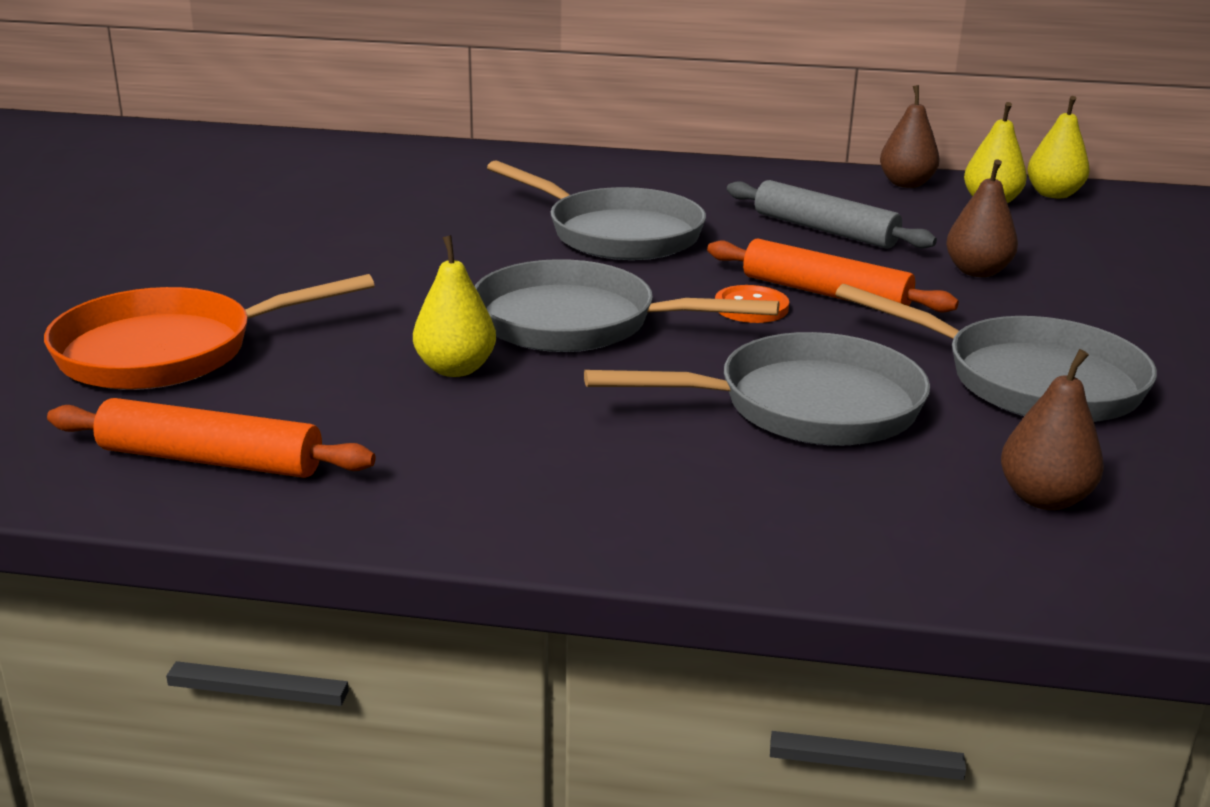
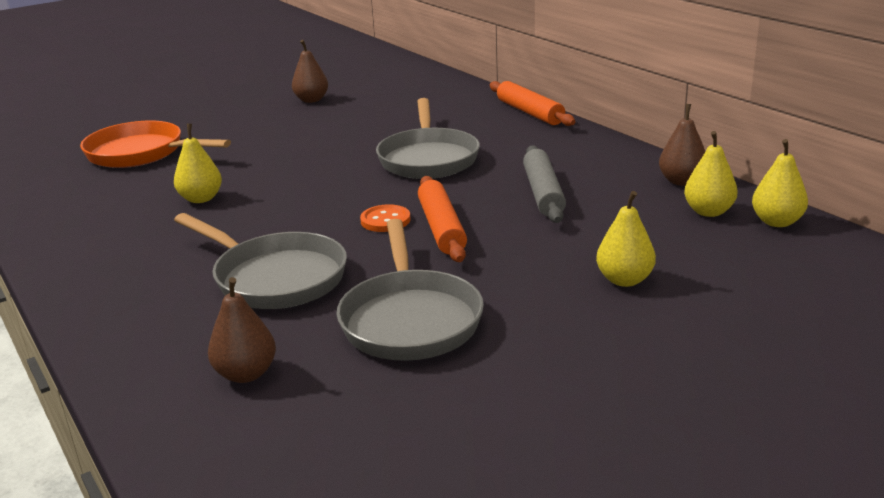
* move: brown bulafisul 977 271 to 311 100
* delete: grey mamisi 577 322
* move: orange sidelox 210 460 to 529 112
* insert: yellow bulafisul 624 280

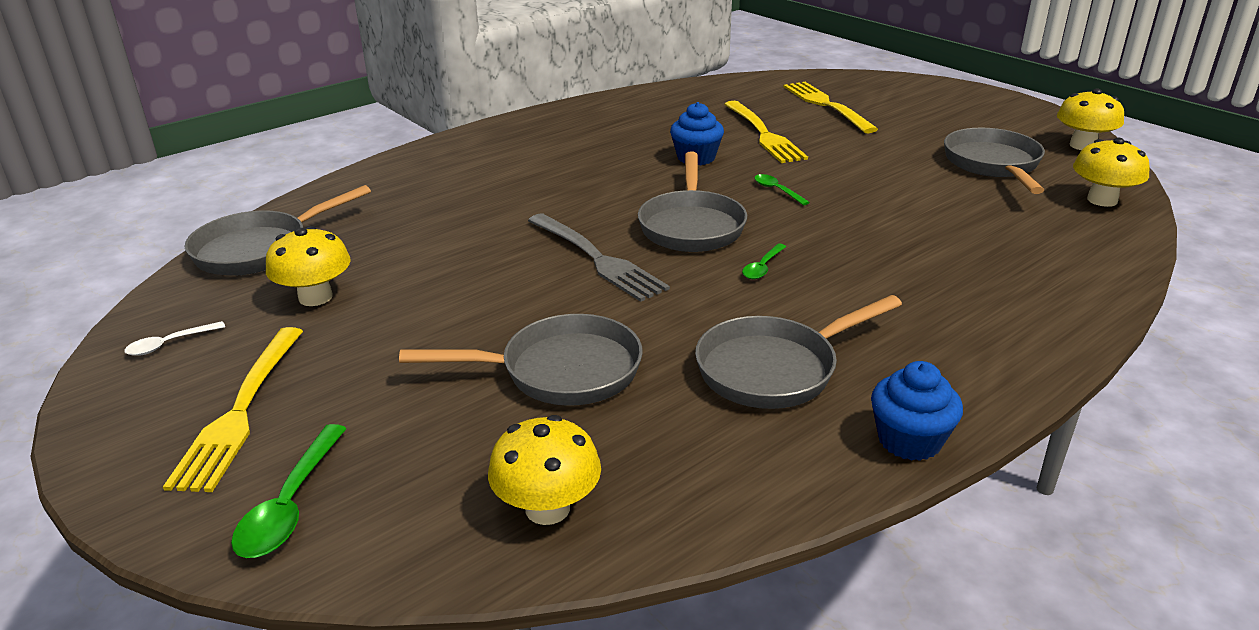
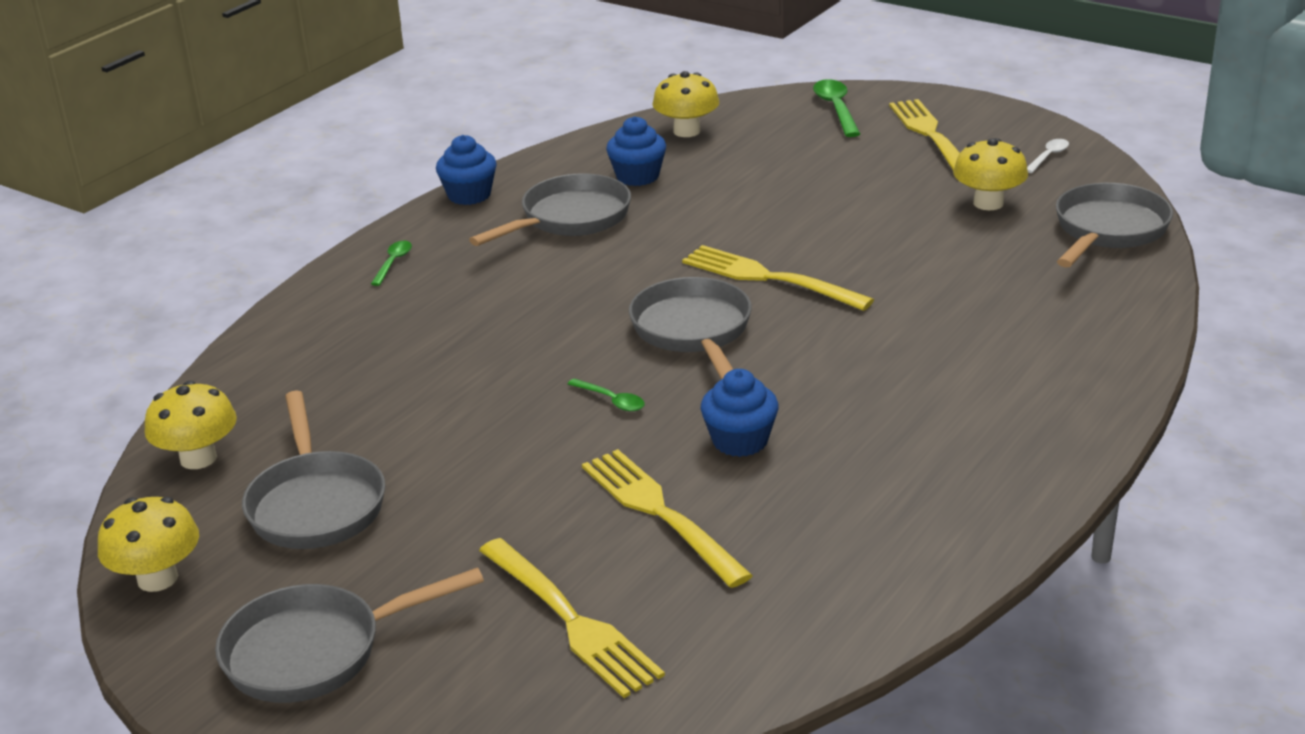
* recolor: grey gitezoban 597 259 to yellow gitezoban 769 278
* move: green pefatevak 762 267 to 393 263
* move: grey mamisi 560 371 to 315 651
* insert: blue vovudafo 637 176

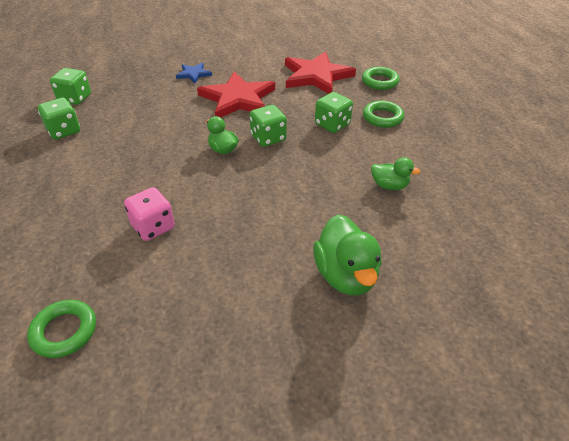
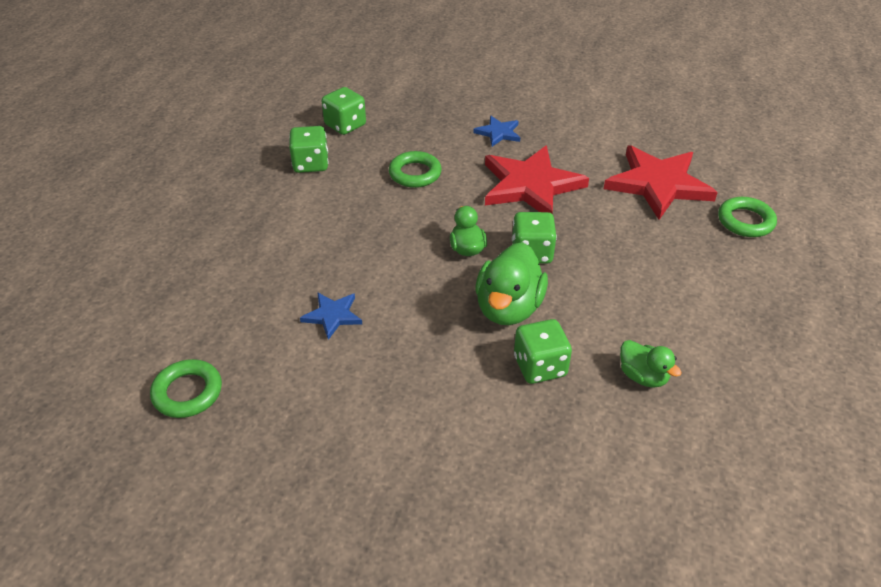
* move: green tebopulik 332 124 to 540 366
* move: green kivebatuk 382 117 to 415 173
* replace: pink tebopulik 153 227 to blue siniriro 332 316
* move: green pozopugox 345 275 to 508 308

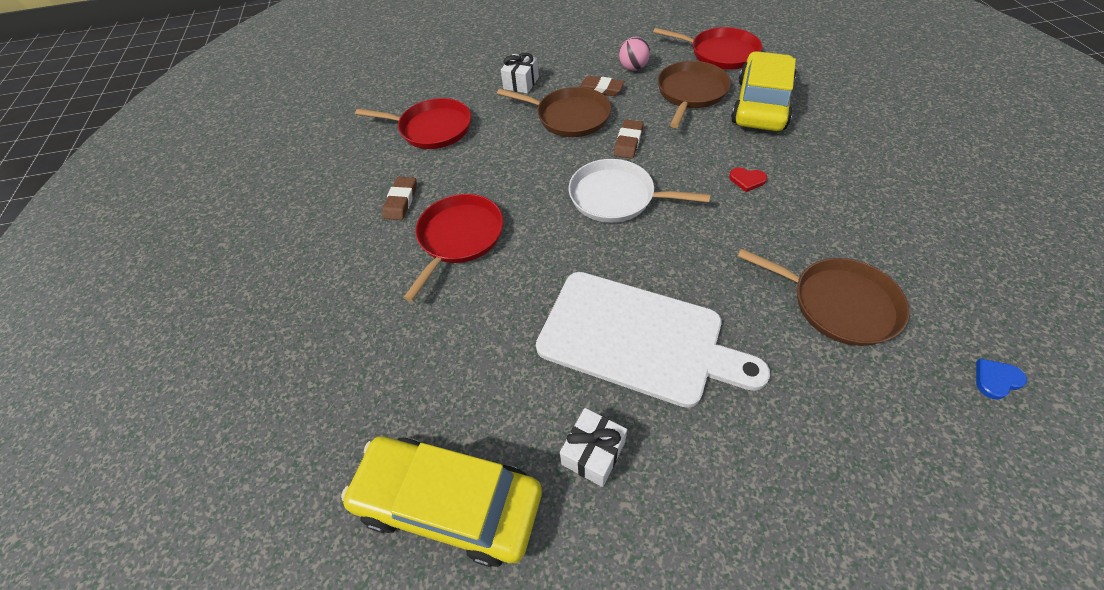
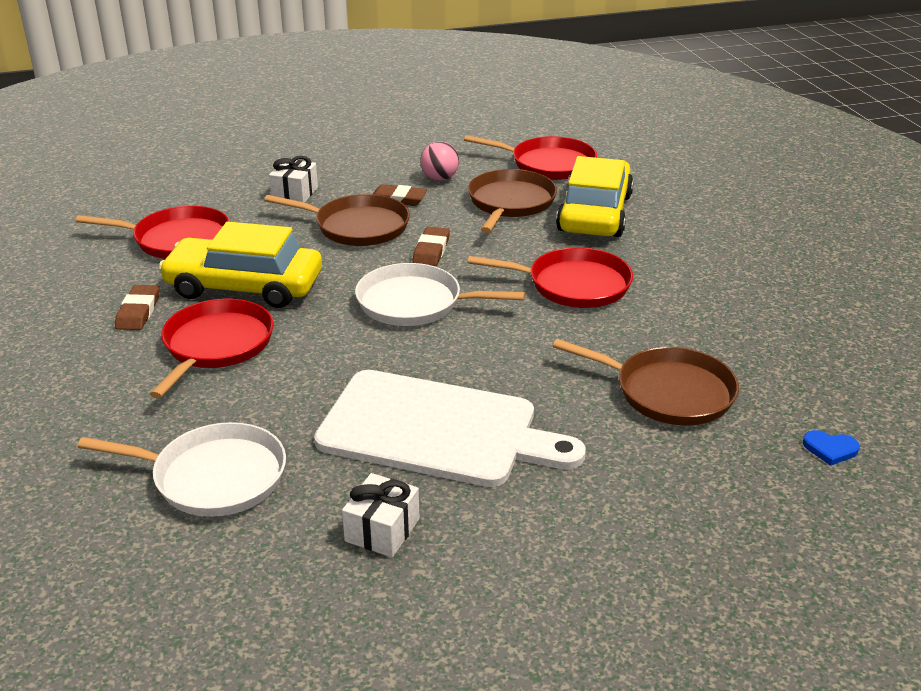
* replace: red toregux 747 180 to red mamisi 573 285
* rotate: blue toregux 996 379 = 830 449 135 degrees counterclockwise
* move: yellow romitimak 449 502 to 244 286
* insert: white mamisi 213 477

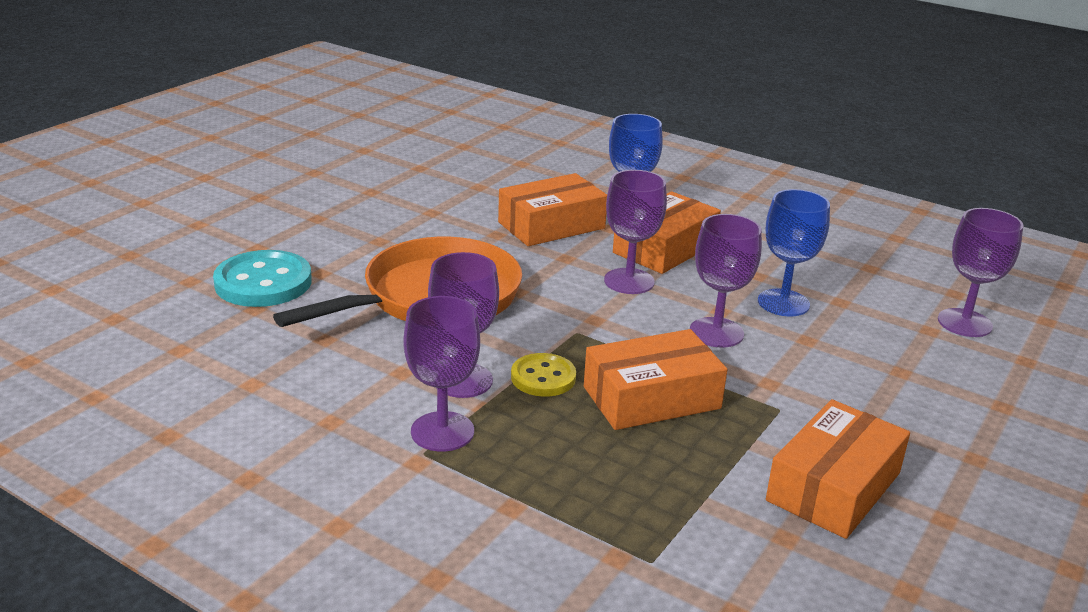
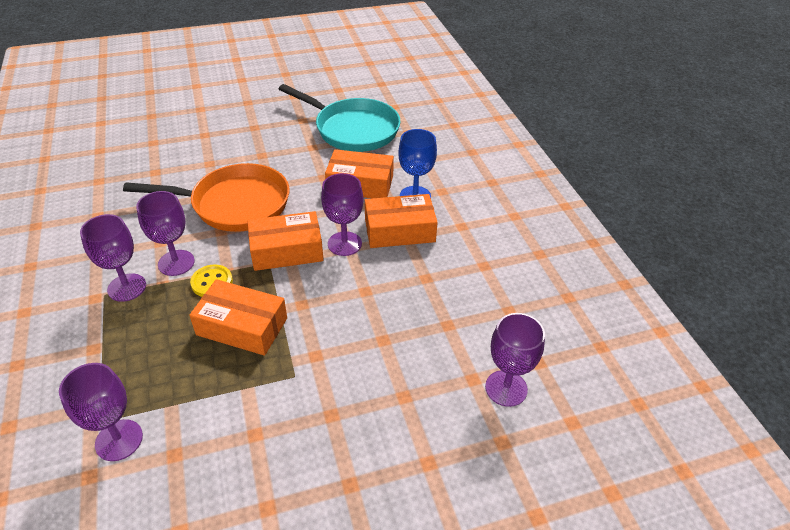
* delete: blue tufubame 783 303
* move: purple tufubame 716 332 to 119 440
* delete: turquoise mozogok 263 282
* move: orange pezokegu 833 486 to 286 250
* insert: turquoise mamisi 352 129

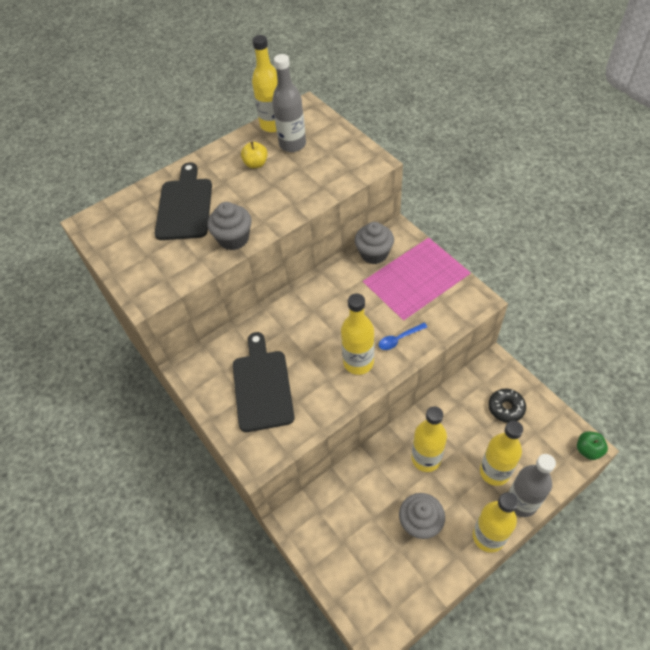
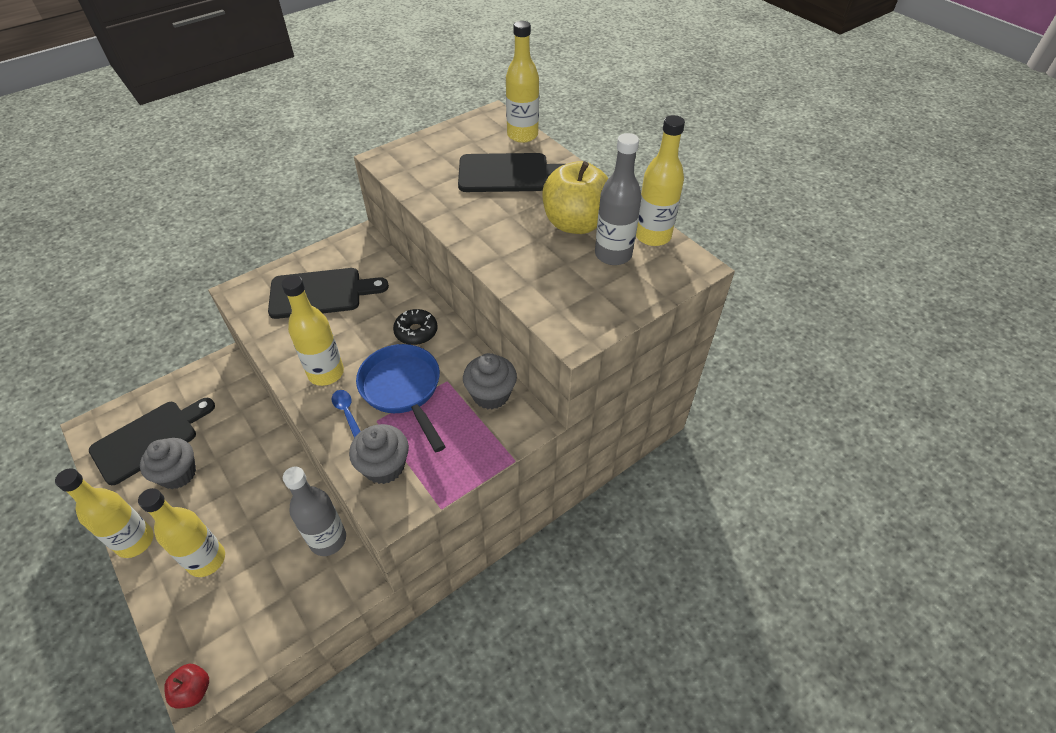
* resize: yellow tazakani 256 164 = 575 223 x2.08
* move: grey vovudafo 233 239 to 384 466
* move: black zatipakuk 506 408 to 416 332
* move: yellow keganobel 426 458 to 522 135
* recolor: green tazakani 588 450 to red tazakani 193 690
* move: grey keganobel 521 502 to 328 540
* insert: blue mamisi 403 390
* insert: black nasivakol 149 439

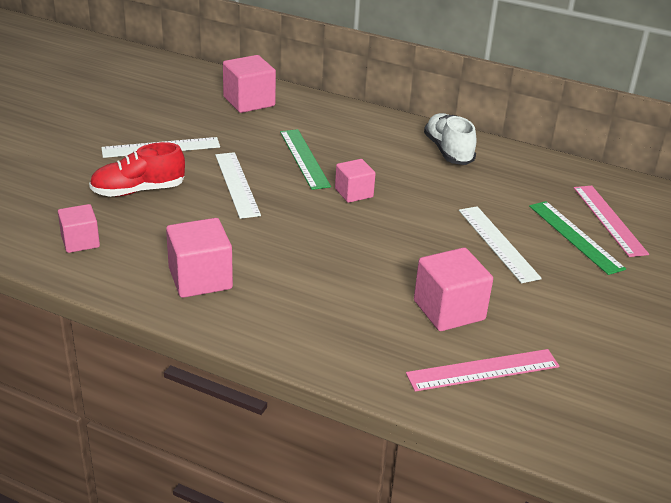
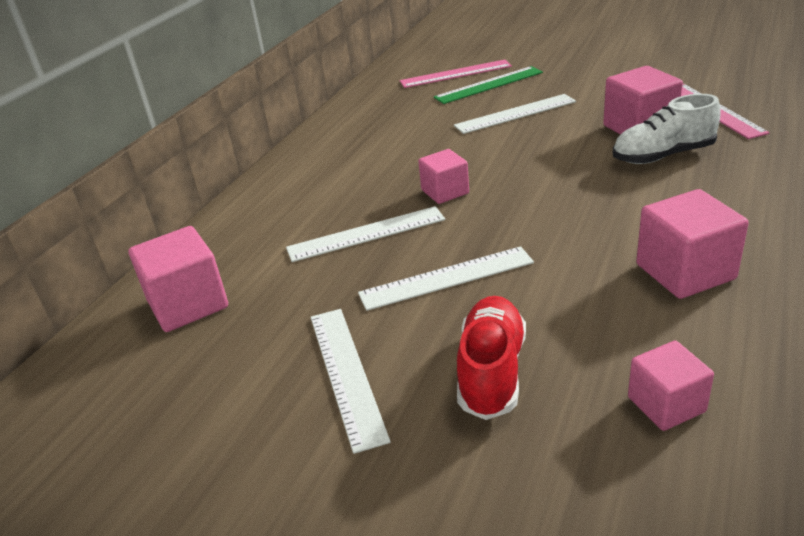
* move: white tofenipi 448 151 to 663 156
* recolor: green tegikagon 304 158 to white tegikagon 366 234
* rotate: red tofenipi 138 190 = 491 371 150 degrees counterclockwise

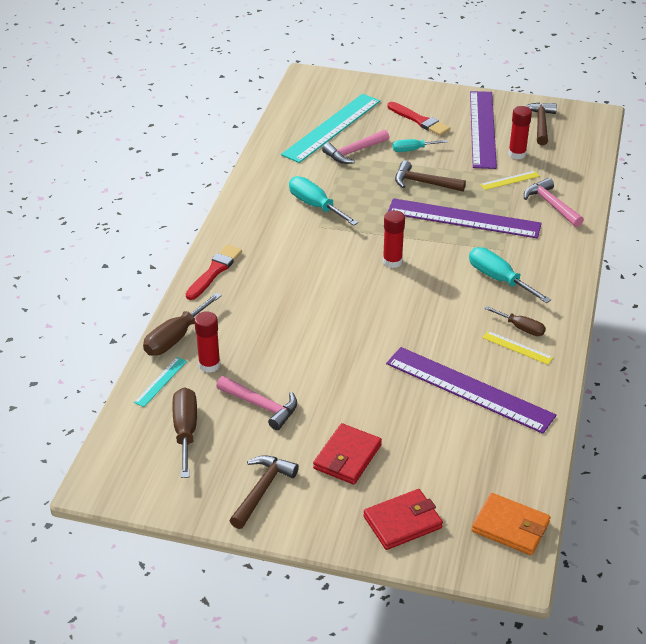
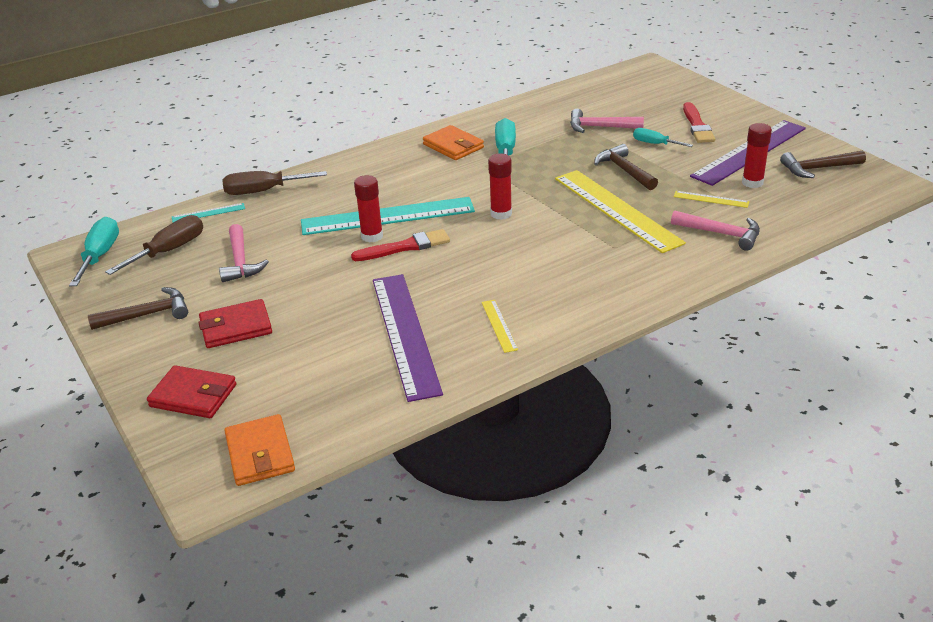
* move: turquoise tegikagon 332 127 to 387 216
* rotate: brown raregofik 540 124 = 818 169 150 degrees counterclockwise
* rotate: pink raregofik 551 205 = 721 234 105 degrees clockwise
* recolor: purple tegikagon 463 219 to yellow tegikagon 616 210
* move: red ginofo 214 271 to 405 247
* move: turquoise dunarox 499 279 to 100 255
* delete: brown dunarox 521 328
* move: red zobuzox 209 365 to 372 236
* insert: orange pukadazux 453 146

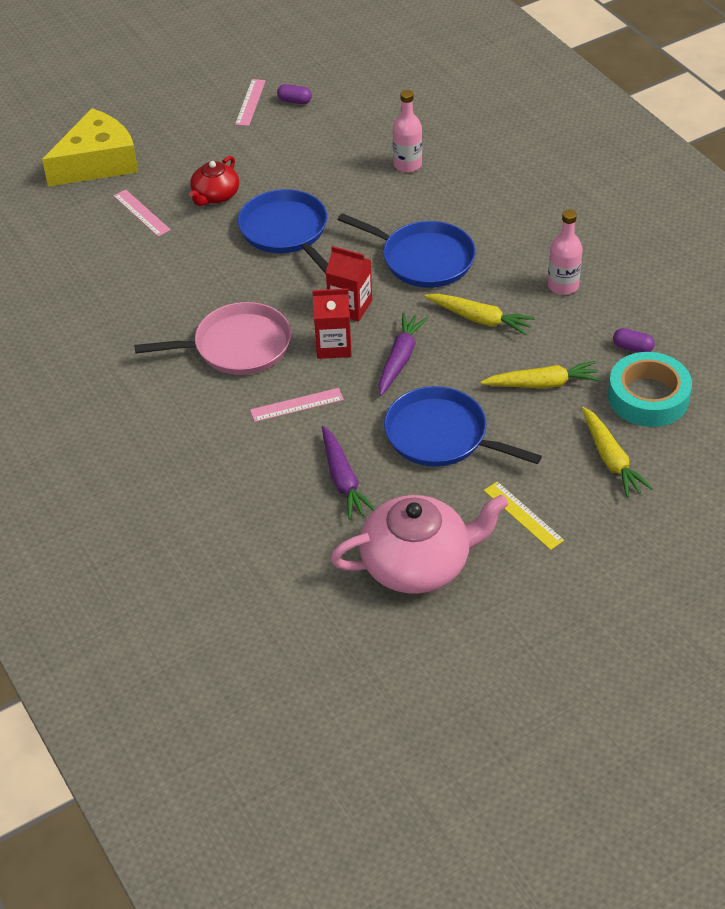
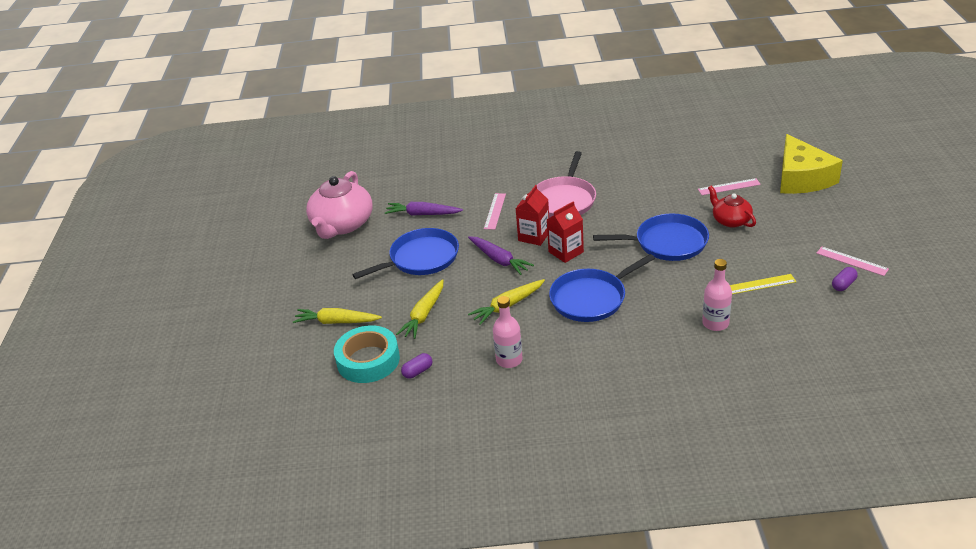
* move: yellow tegikagon 523 515 to 760 284

